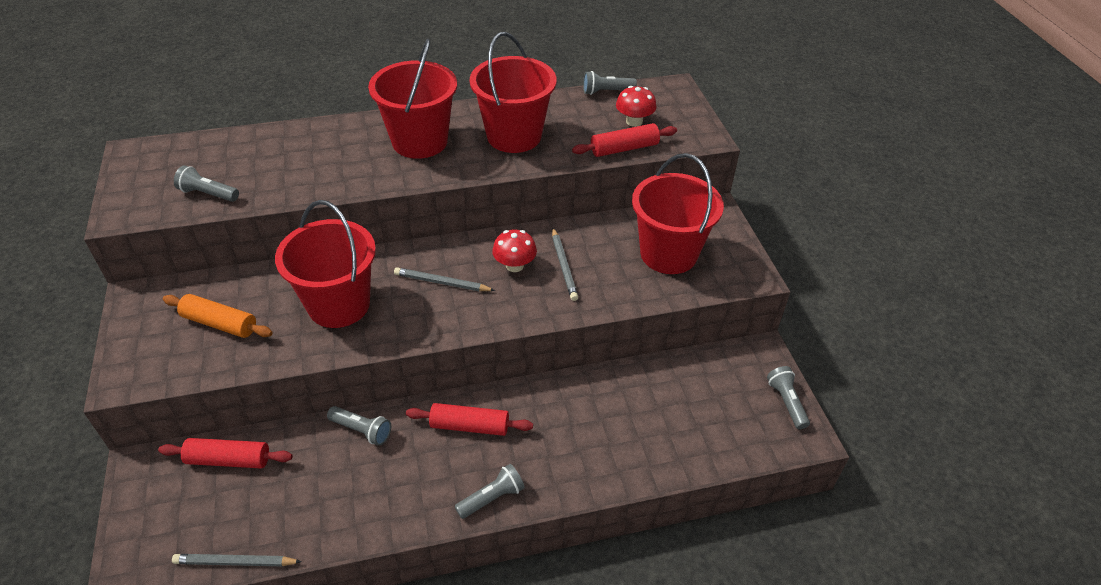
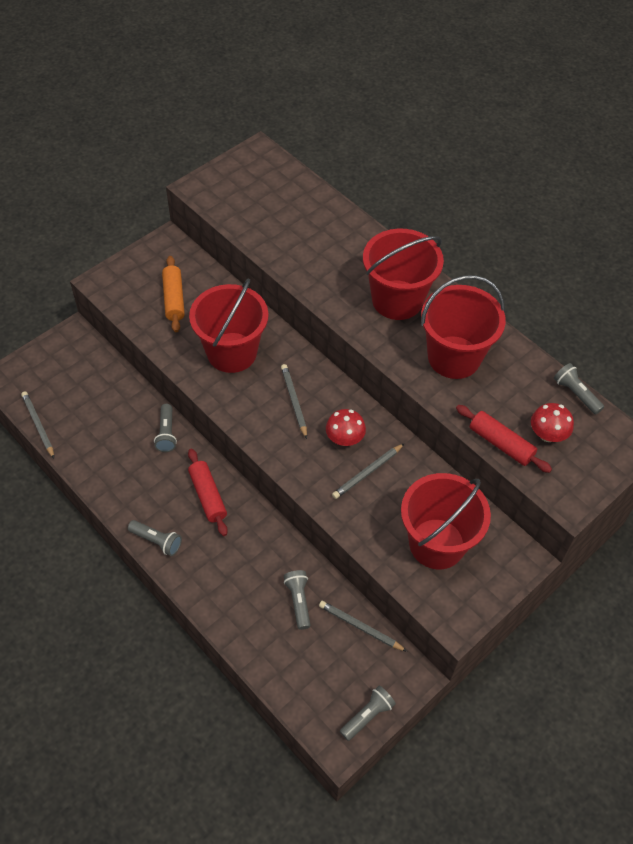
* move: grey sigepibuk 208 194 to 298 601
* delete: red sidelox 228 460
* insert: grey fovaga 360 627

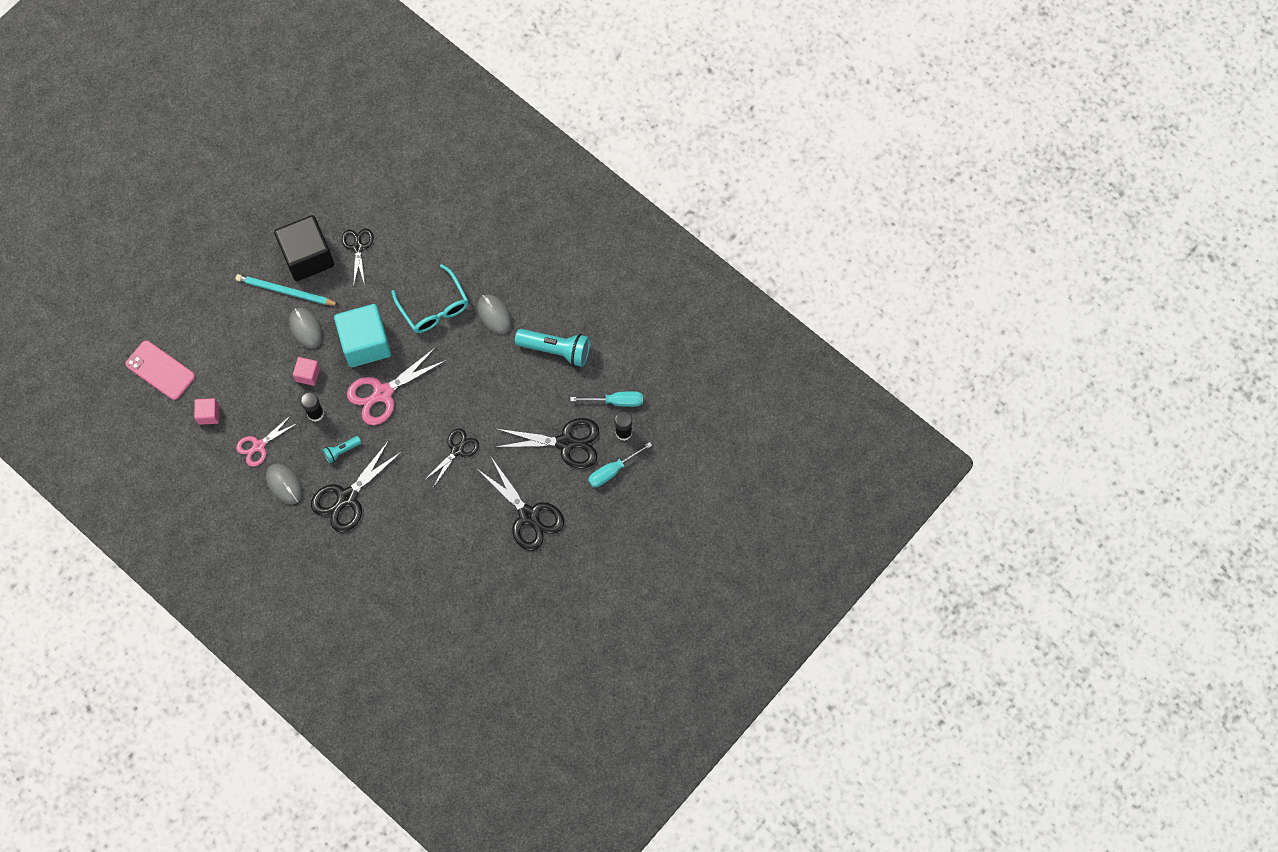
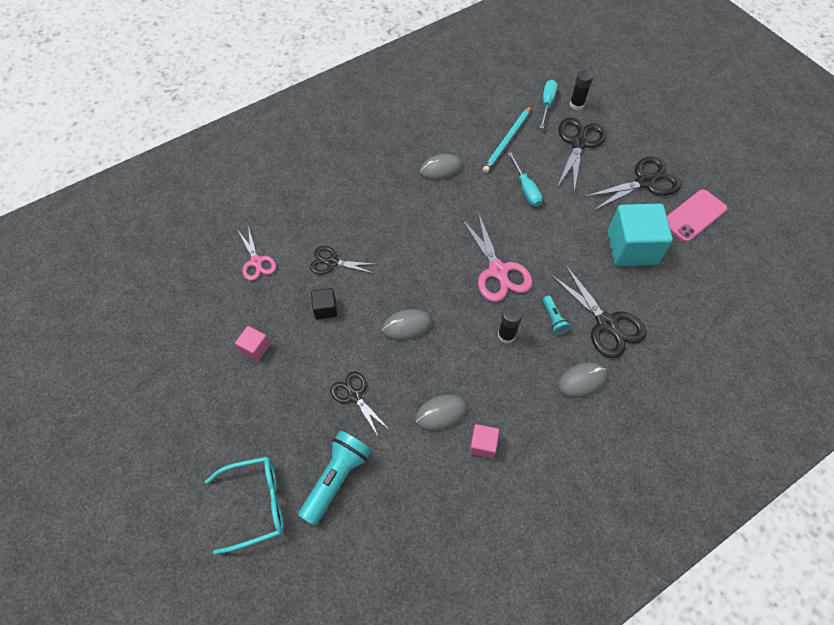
* resize: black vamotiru 308 257 = 325 309 x0.47
* move: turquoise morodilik 434 307 to 256 504
* move: turquoise fovaga 285 291 to 507 141
* move: turquoise vamotiru 365 343 to 632 248
* move: turquoise sigepibuk 556 350 to 336 479
* move: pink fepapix 160 370 to 694 216
* move: pink vamotiru 308 374 to 255 348
* move: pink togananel 259 446 to 256 261
* move: black togananel 457 450 to 355 396
* move: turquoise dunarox 613 471 to 526 189
* insert: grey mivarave 441 413

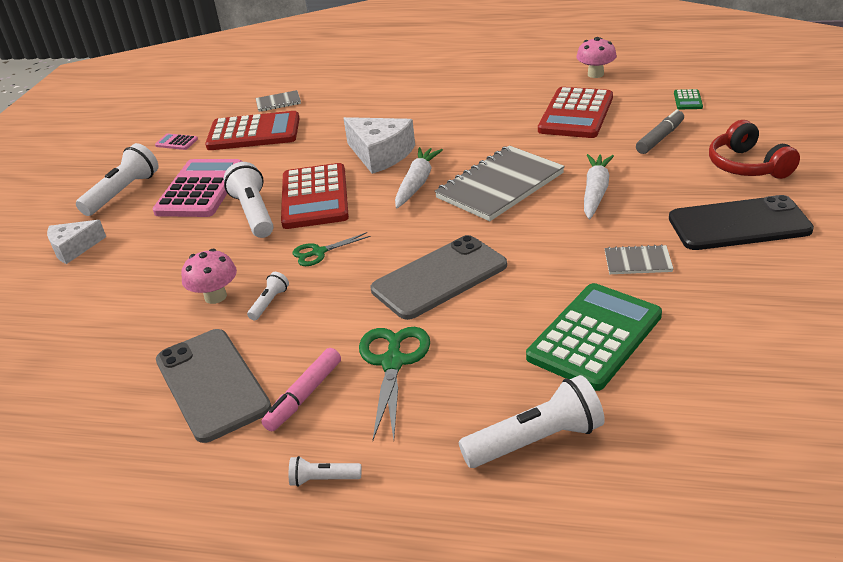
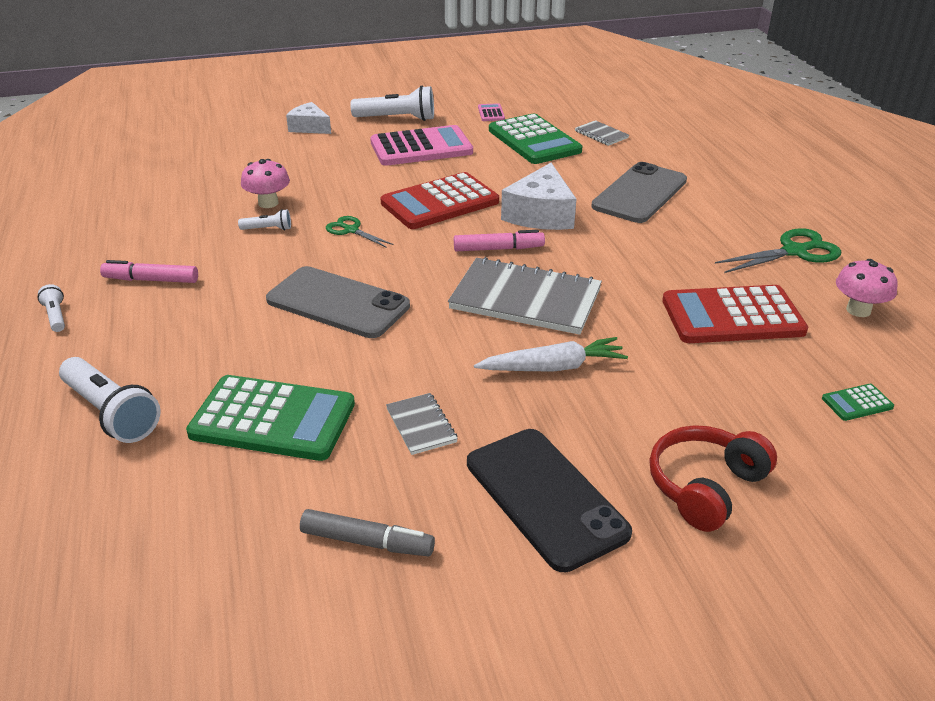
* move: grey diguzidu 660 138 to 367 542
* recolor: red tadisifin 254 133 to green tadisifin 534 141
* replace: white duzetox 417 183 to pink diguzidu 498 249
* delete: white sigepibuk 254 213
* move: green togananel 393 362 to 795 251
* move: grey fepapix 211 384 to 639 193

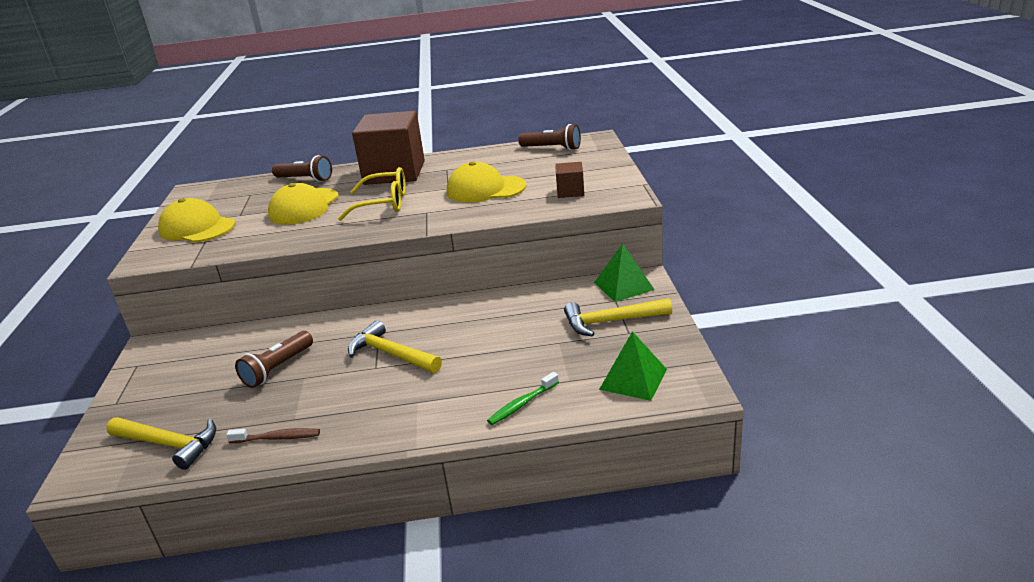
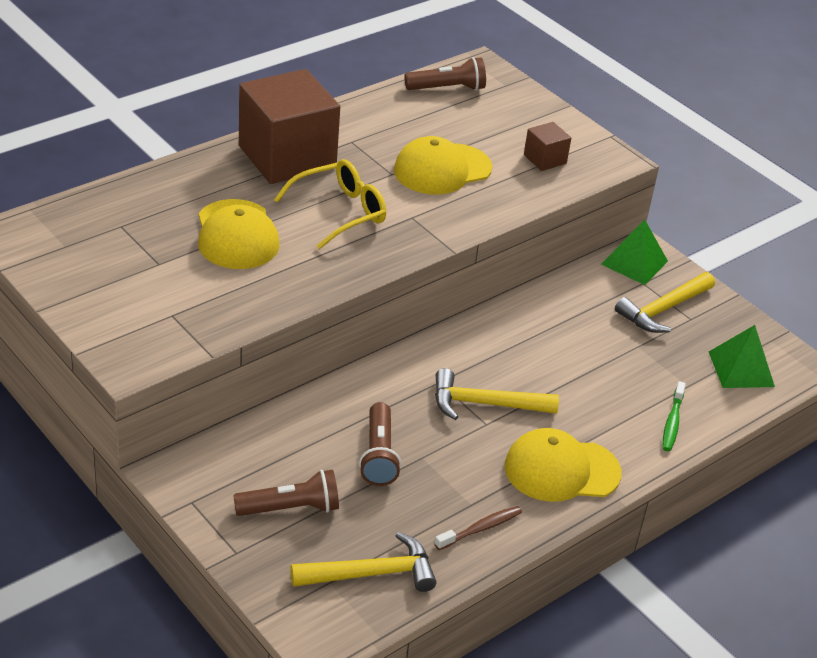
* move: brown sigepibuk 305 179 to 291 508
* move: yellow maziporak 197 228 to 561 470

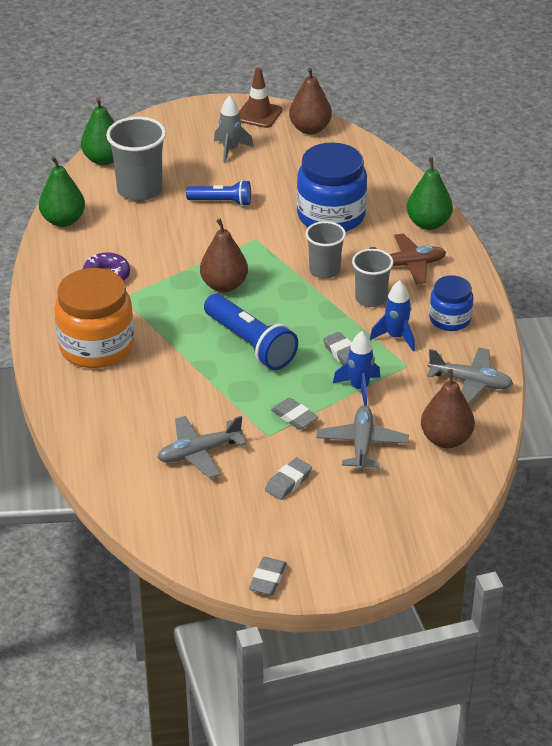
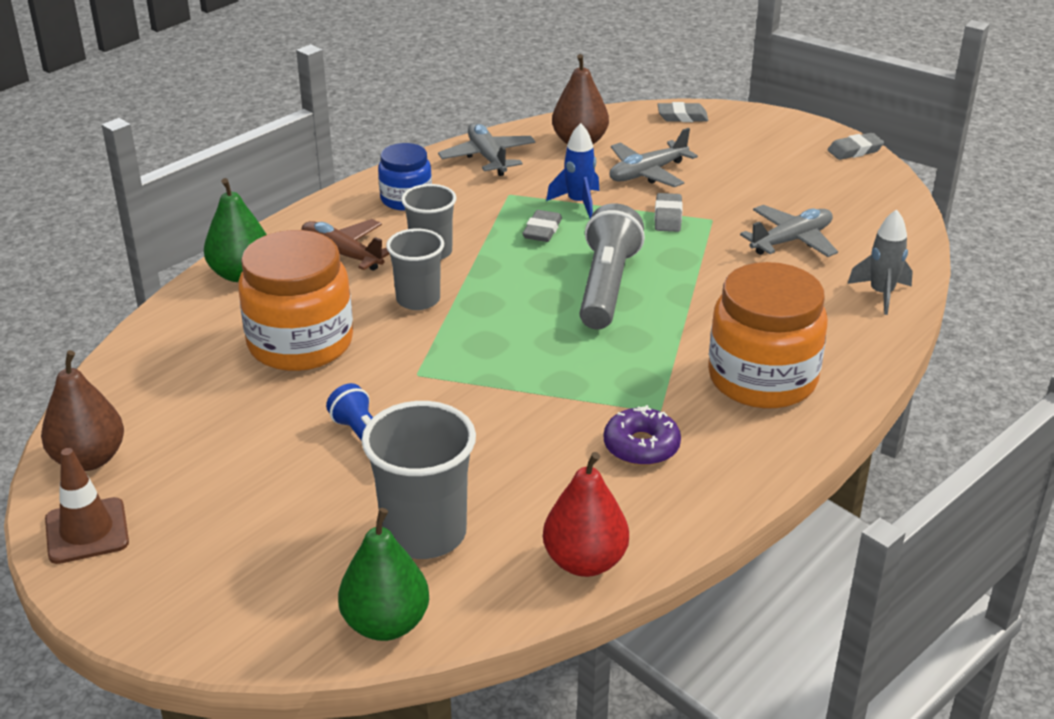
* move: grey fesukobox 230 150 to 881 294
* recolor: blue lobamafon 331 216 to orange lobamafon 300 343
* recolor: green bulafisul 63 220 to red bulafisul 585 562
* delete: brown bulafisul 224 285
* delete: blue fesukobox 396 337
* recolor: blue sigepibuk 250 344 to grey sigepibuk 607 286
* rotate: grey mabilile 199 453 = 791 241 60 degrees counterclockwise
* move: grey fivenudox 288 482 to 682 117

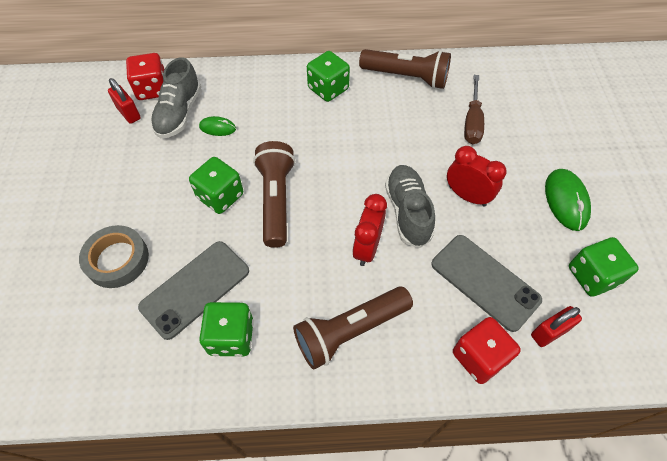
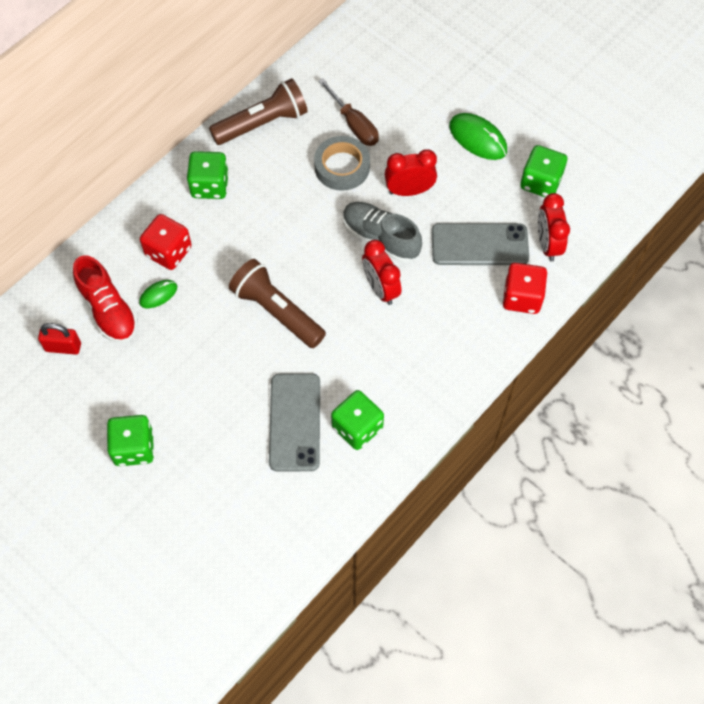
* move: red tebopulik 152 89 to 168 252
* recolor: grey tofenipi 179 113 to red tofenipi 108 310
* move: green tebopulik 220 196 to 134 448
* move: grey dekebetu 117 259 to 342 167
* delete: brown sigepibuk 350 331
* replace: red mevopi 549 332 to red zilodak 547 244

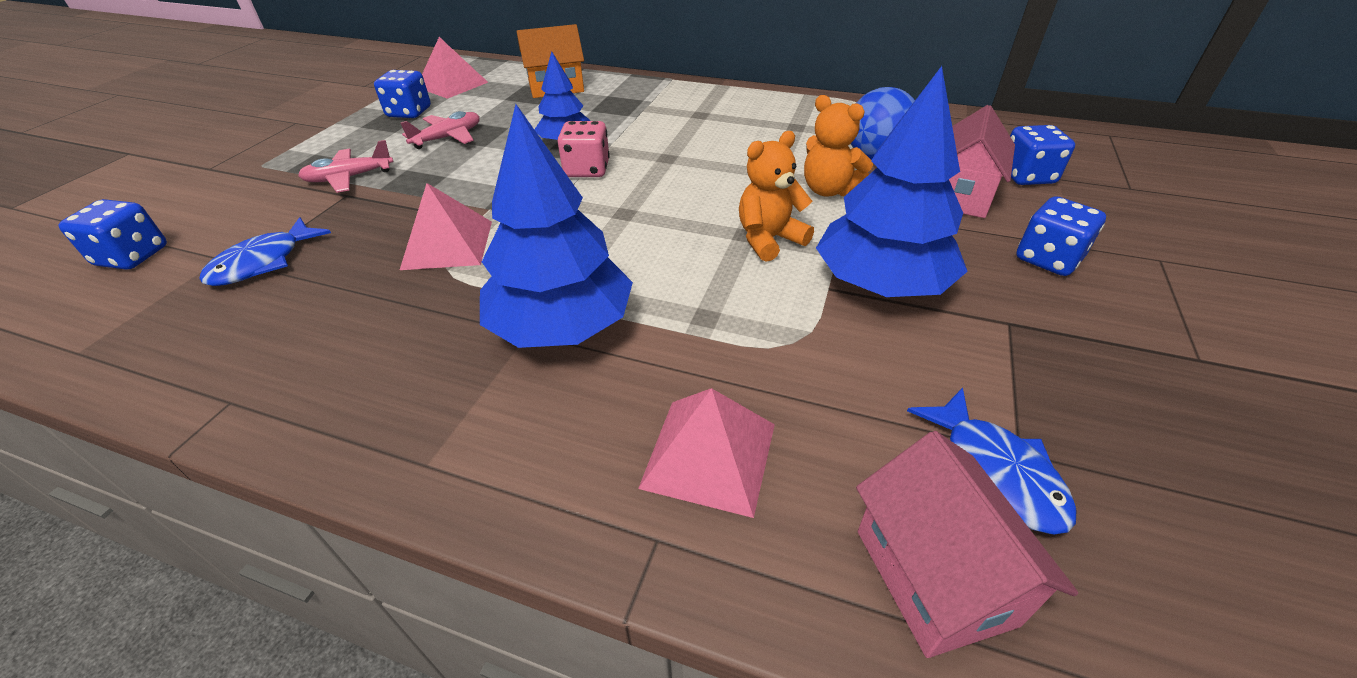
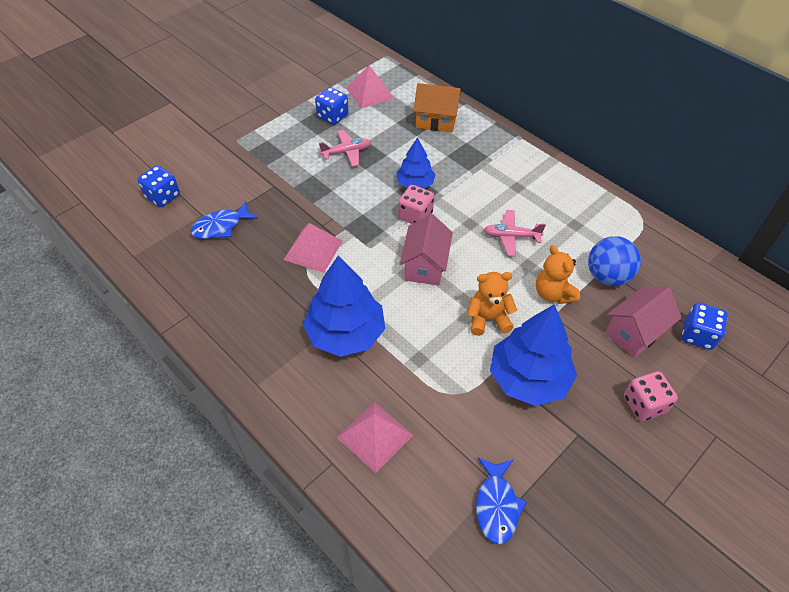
* move: pink mabilile 349 178 to 511 236
* recolor: blue tebopulik 1048 259 to pink tebopulik 644 404
* move: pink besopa 934 576 to 425 265

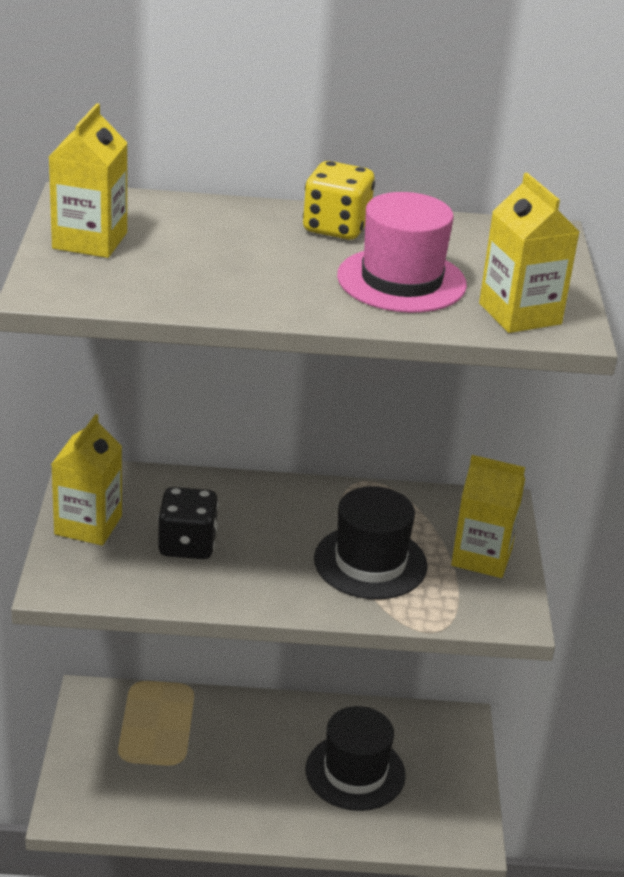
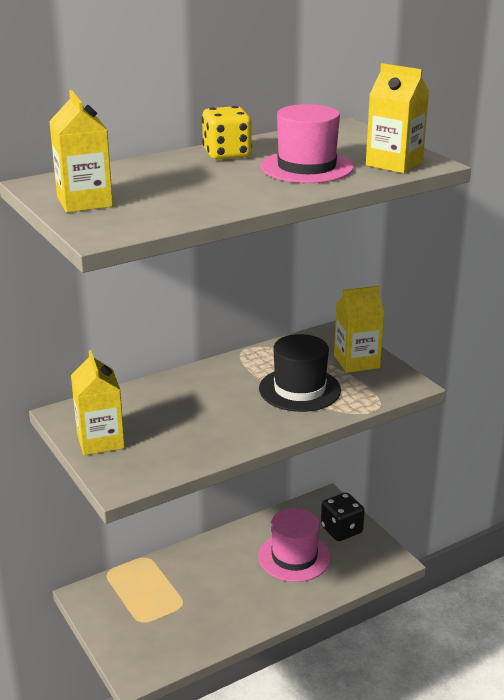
* move: black tebopulik 187 545 to 341 530
* recolor: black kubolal 355 772 to pink kubolal 294 557

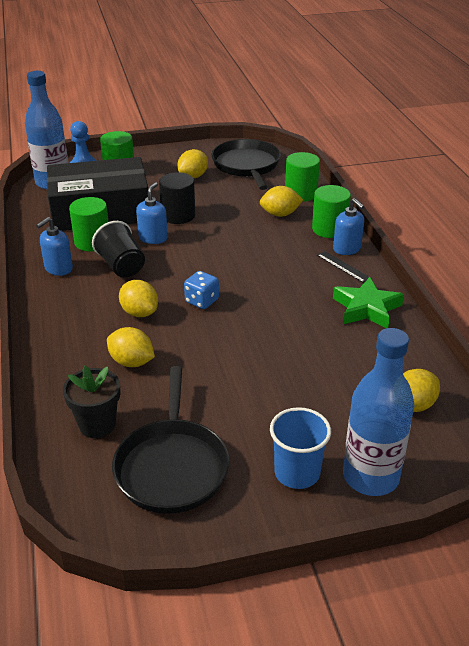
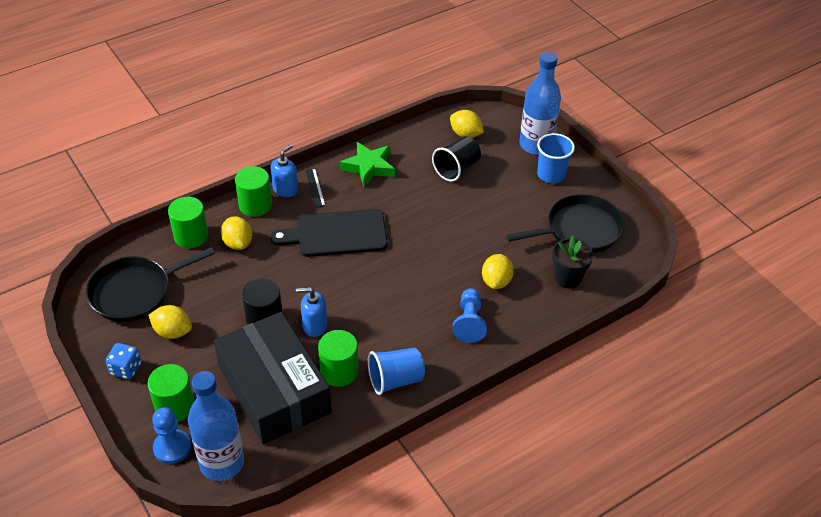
* replace: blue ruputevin 58 268 to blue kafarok 395 380
* move: black kafarok 121 266 to 456 169
* rotate: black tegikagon 343 266 = 315 187 45 degrees counterclockwise
* move: blue tebopulik 202 301 to 126 369
* delete: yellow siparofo 139 313
* insert: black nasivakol 336 234
* insert: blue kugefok 469 322

